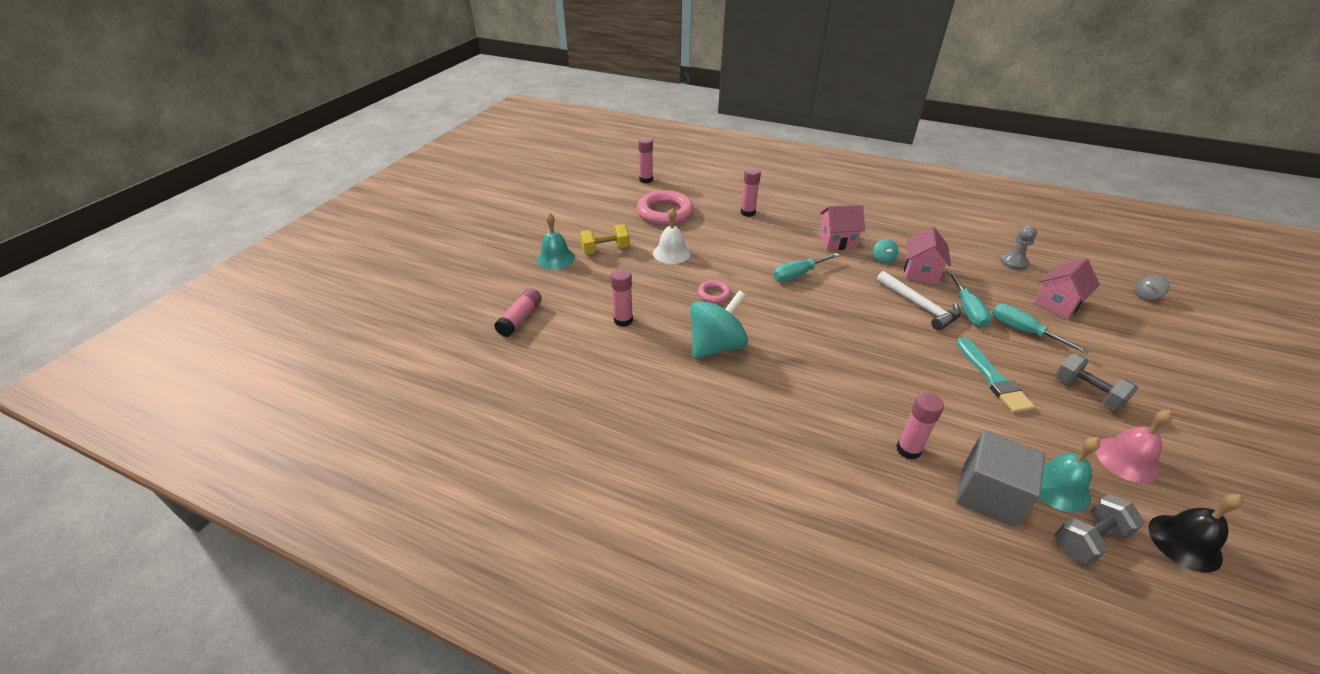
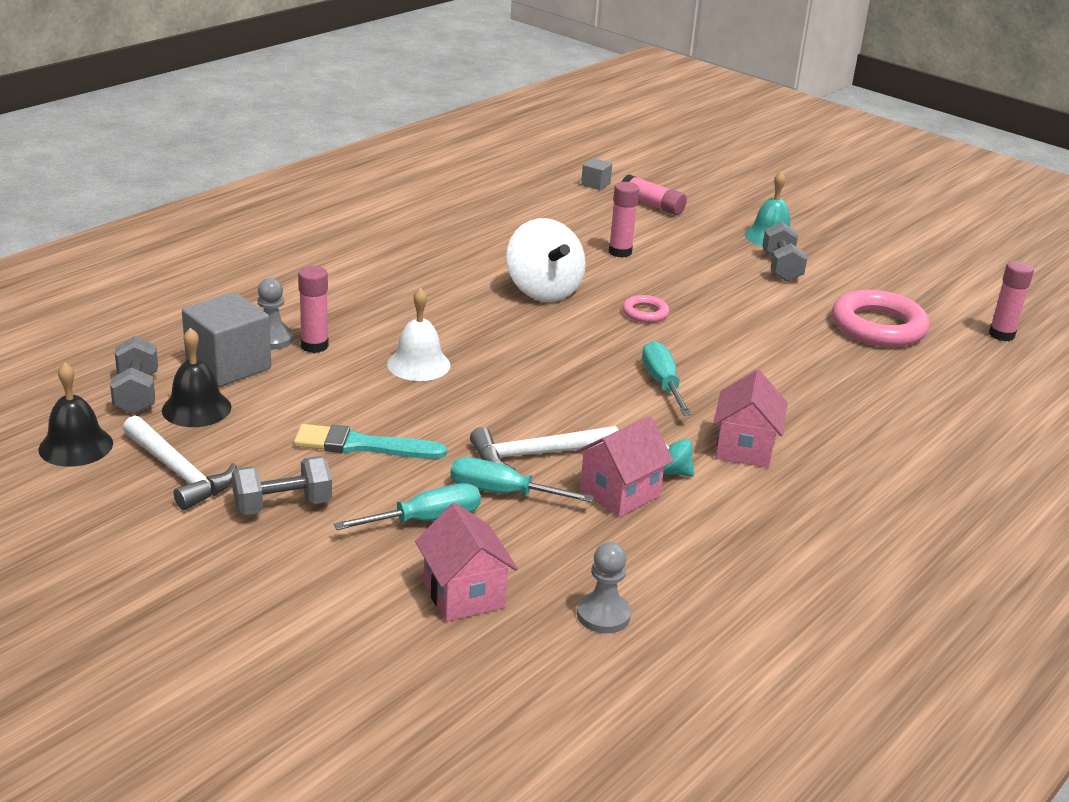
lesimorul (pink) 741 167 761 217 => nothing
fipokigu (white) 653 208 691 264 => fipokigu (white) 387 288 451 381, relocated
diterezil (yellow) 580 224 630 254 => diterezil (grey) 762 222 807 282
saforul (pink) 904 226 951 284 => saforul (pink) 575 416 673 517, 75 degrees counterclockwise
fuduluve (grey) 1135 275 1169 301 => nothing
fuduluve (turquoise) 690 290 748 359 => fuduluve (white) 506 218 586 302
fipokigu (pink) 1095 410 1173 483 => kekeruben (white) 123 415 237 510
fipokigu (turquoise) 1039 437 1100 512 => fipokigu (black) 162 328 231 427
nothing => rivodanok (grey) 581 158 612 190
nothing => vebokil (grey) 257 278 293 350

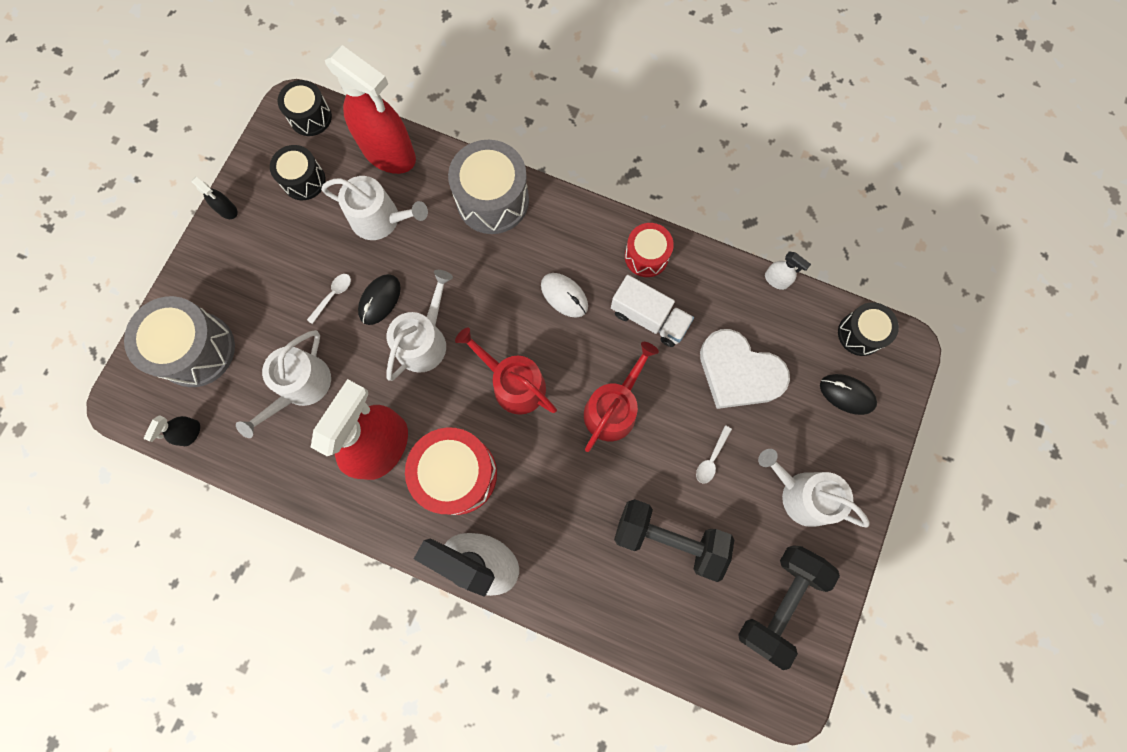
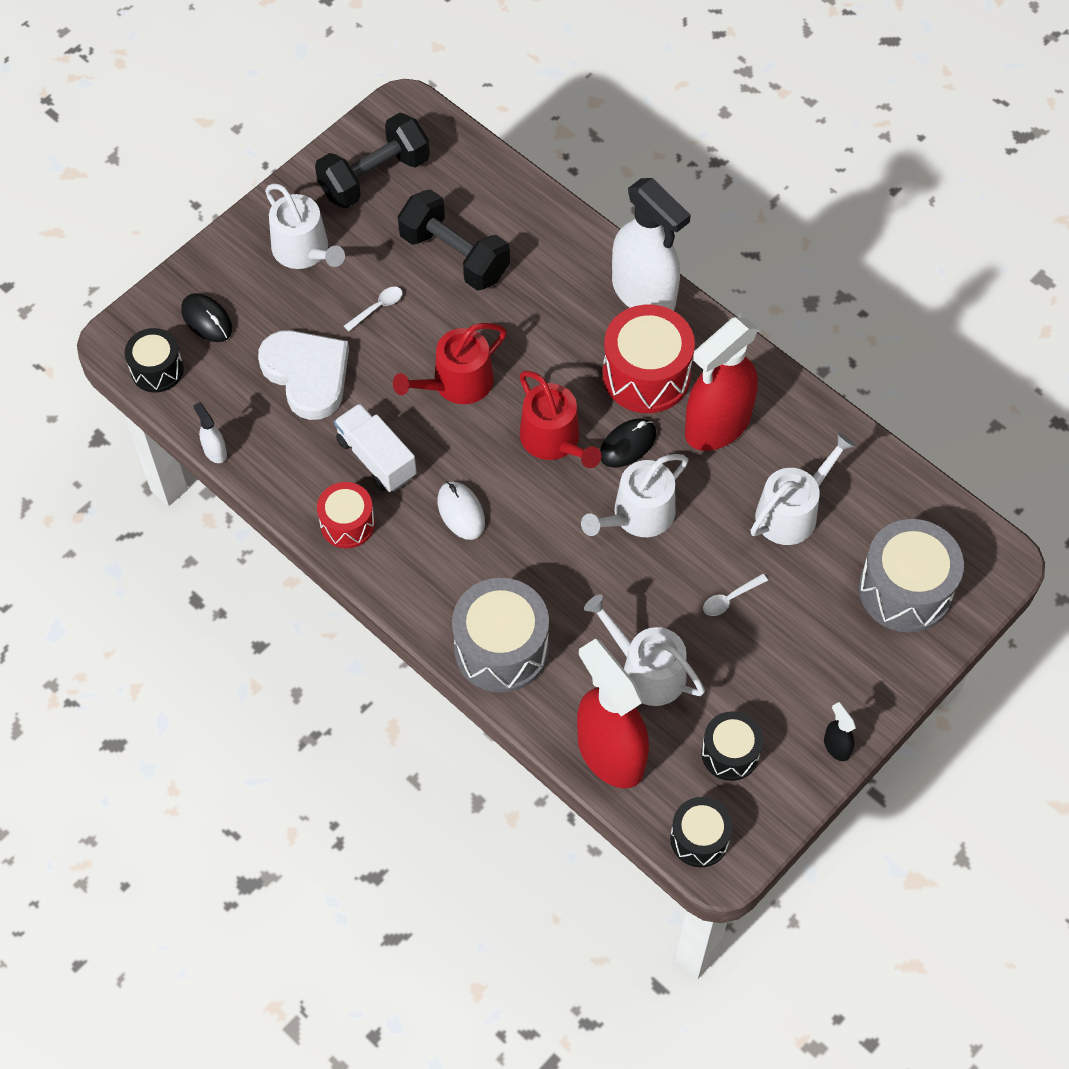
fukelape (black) 358 274 401 325 => fukelape (black) 600 418 657 467, relocated
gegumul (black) 144 415 200 446 => nothing

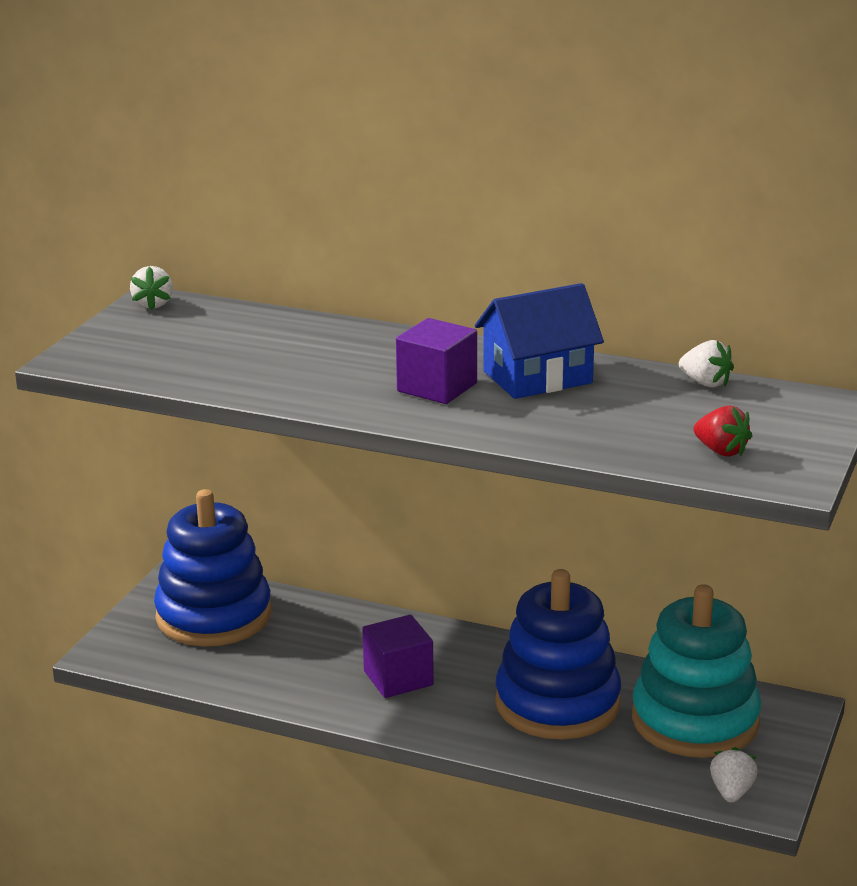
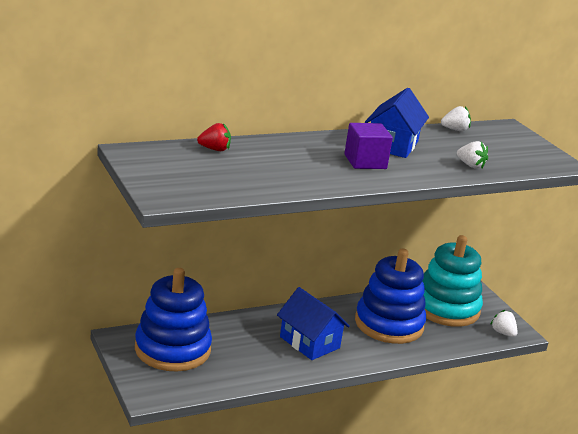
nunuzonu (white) 130 266 173 310 => nunuzonu (white) 457 141 488 169, relocated
nunuzonu (red) 693 406 752 457 => nunuzonu (red) 197 123 231 151, relocated
rivodanok (purple) 362 615 434 698 => saforul (blue) 277 287 350 360

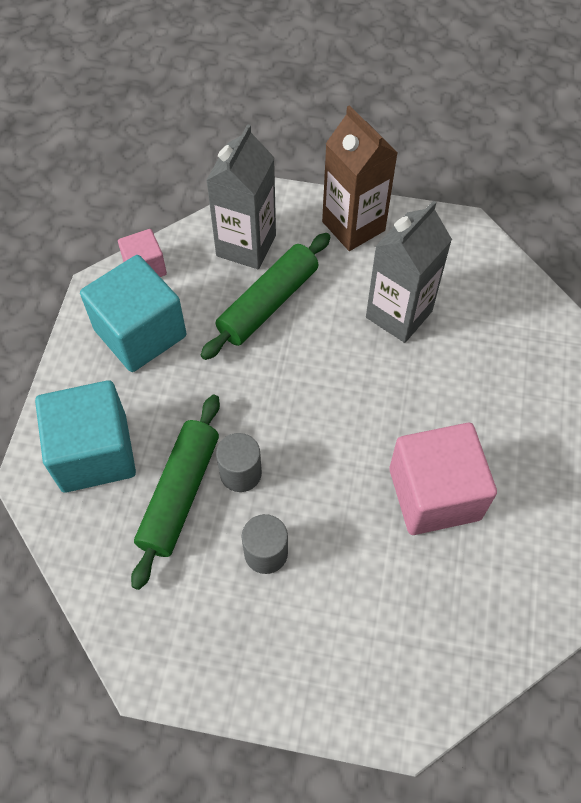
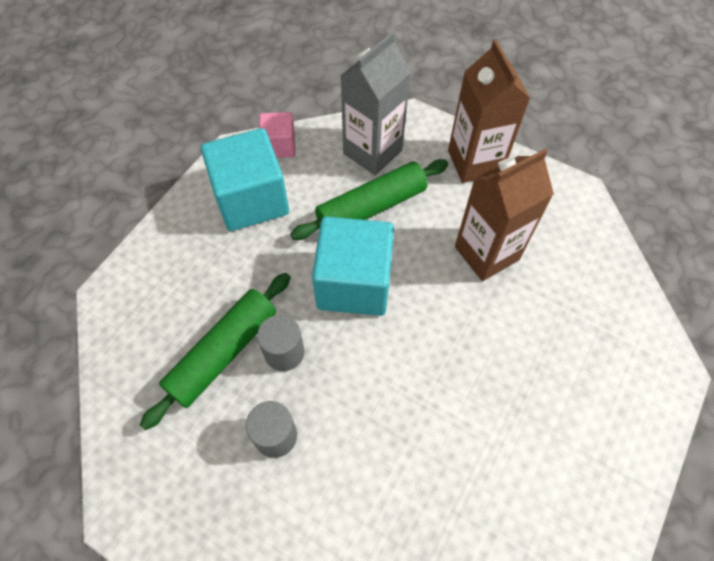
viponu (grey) 366 200 452 343 => viponu (brown) 455 149 554 281
rivodanok (turquoise) 35 380 136 493 => rivodanok (turquoise) 312 217 394 316, relocated
rivodanok (pink) 389 423 497 535 => nothing

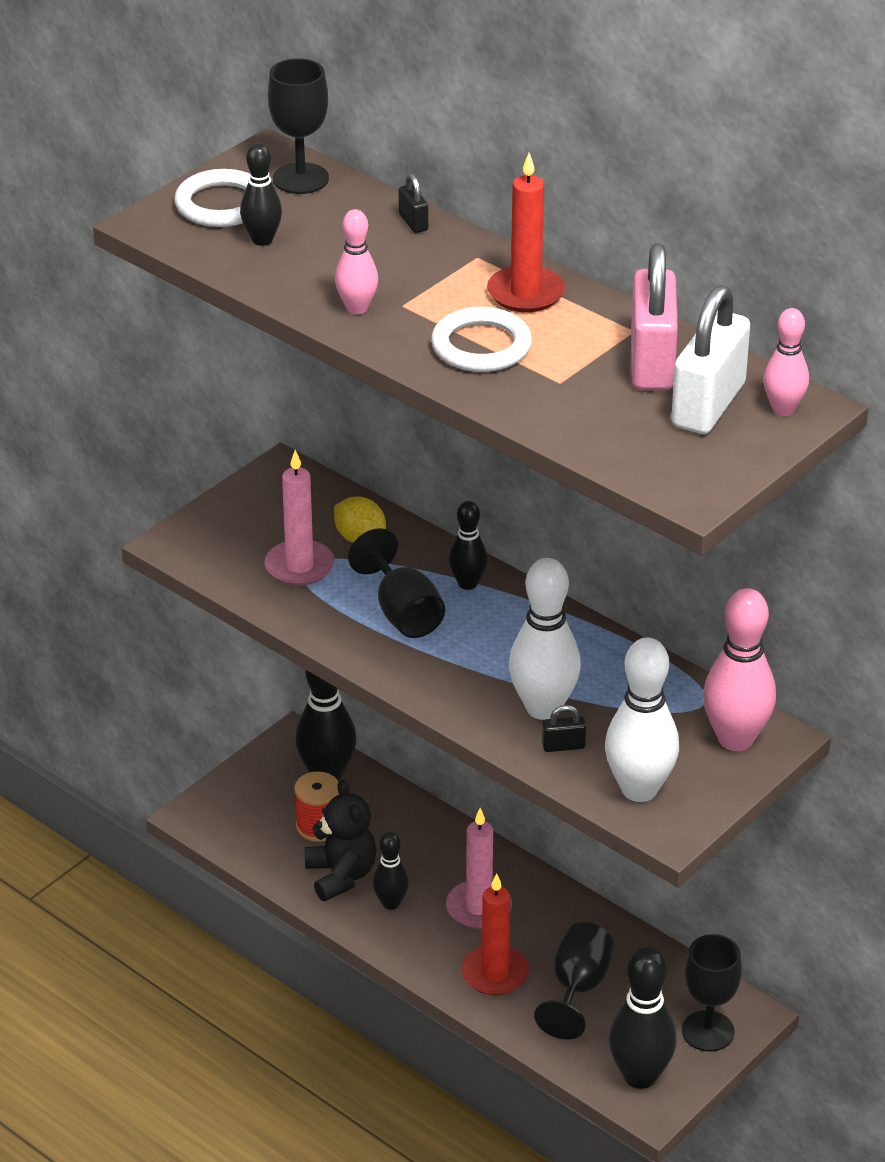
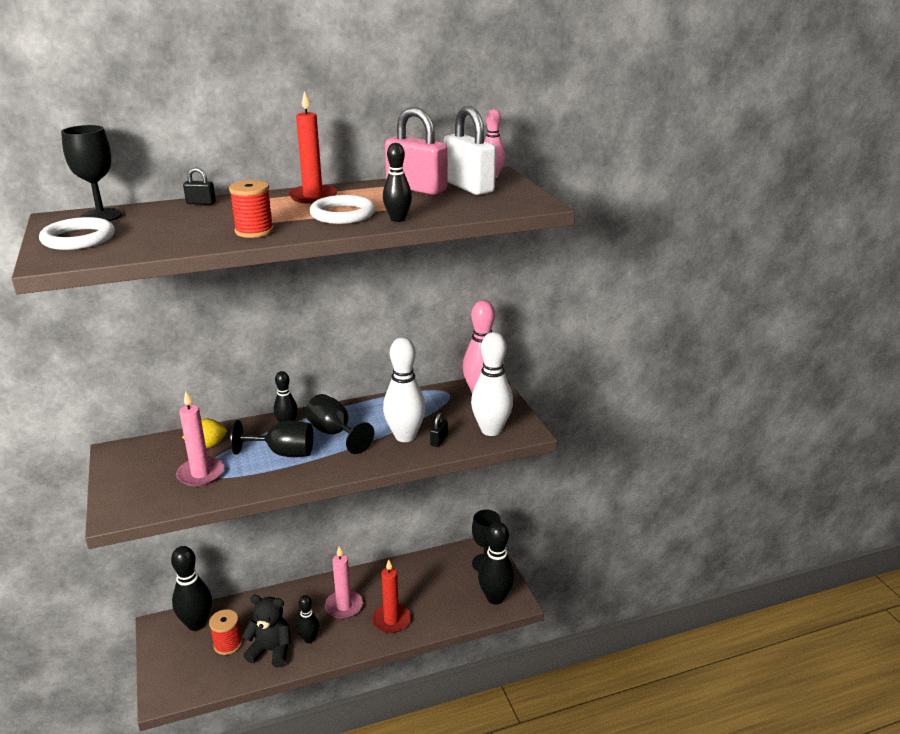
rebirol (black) 240 143 282 246 => rebirol (black) 383 143 412 222, relocated
rebirol (pink) 335 209 378 314 => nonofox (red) 229 180 274 238
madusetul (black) 534 922 614 1040 => madusetul (black) 305 394 374 454, relocated

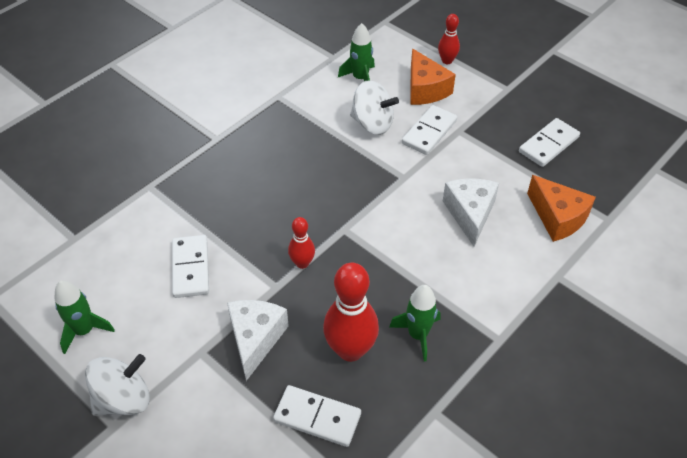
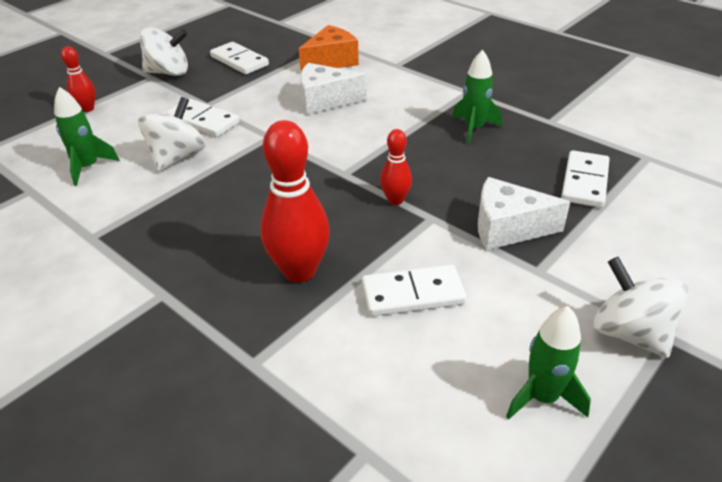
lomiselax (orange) 411 49 456 105 => nothing
rebirol (red) 323 263 379 362 => rebirol (red) 260 120 330 282, relocated
nothing => fuduluve (white) 140 27 188 76

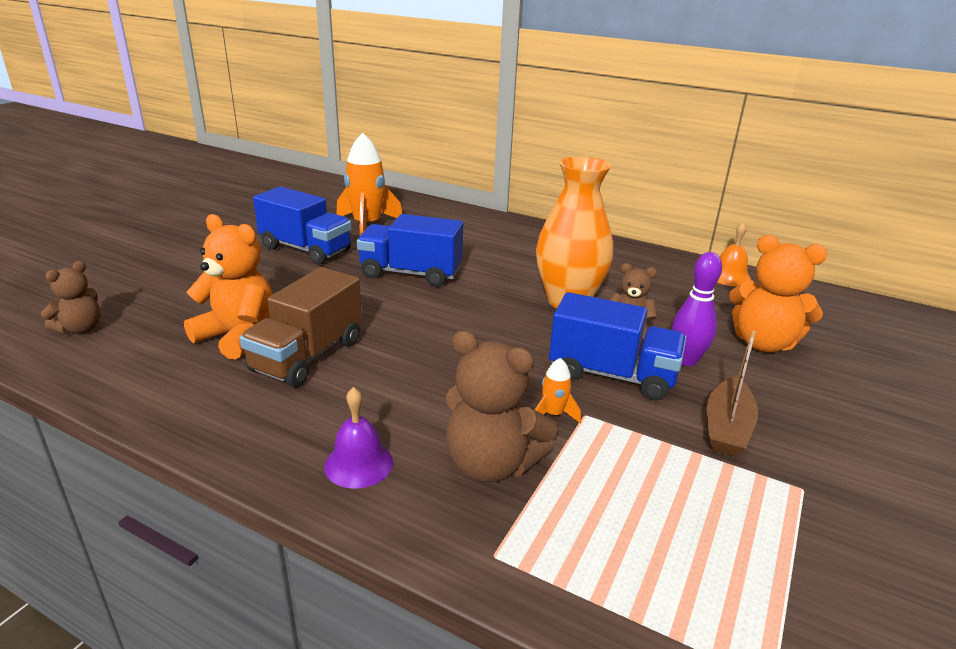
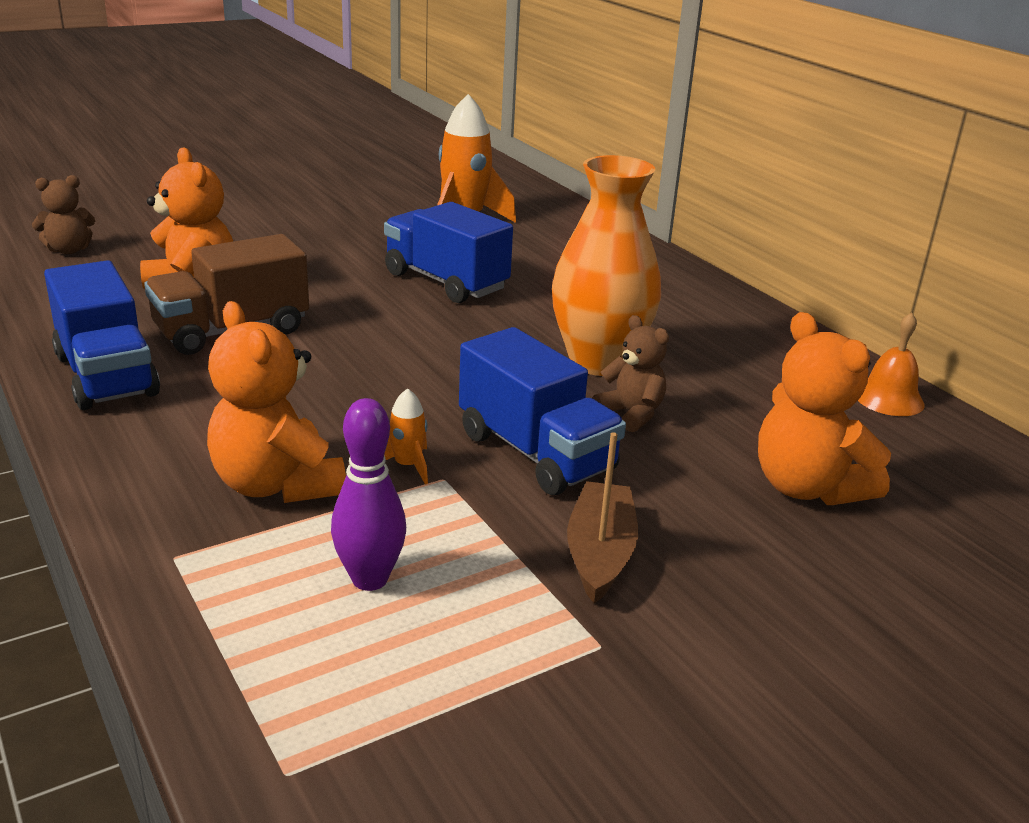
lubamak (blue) 253 187 351 265 => lubamak (blue) 44 260 160 410, relocated
rebirol (purple) 672 252 722 366 => rebirol (purple) 331 398 406 591, relocated
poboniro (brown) 446 330 557 483 => poboniro (orange) 207 301 346 503
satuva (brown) 707 331 758 457 => satuva (brown) 567 432 638 604, 135 degrees clockwise
fipokigu (purple) 324 387 393 488 => nothing

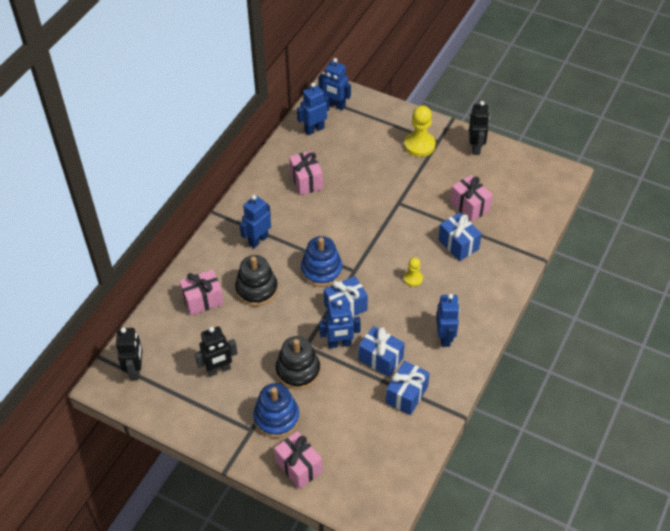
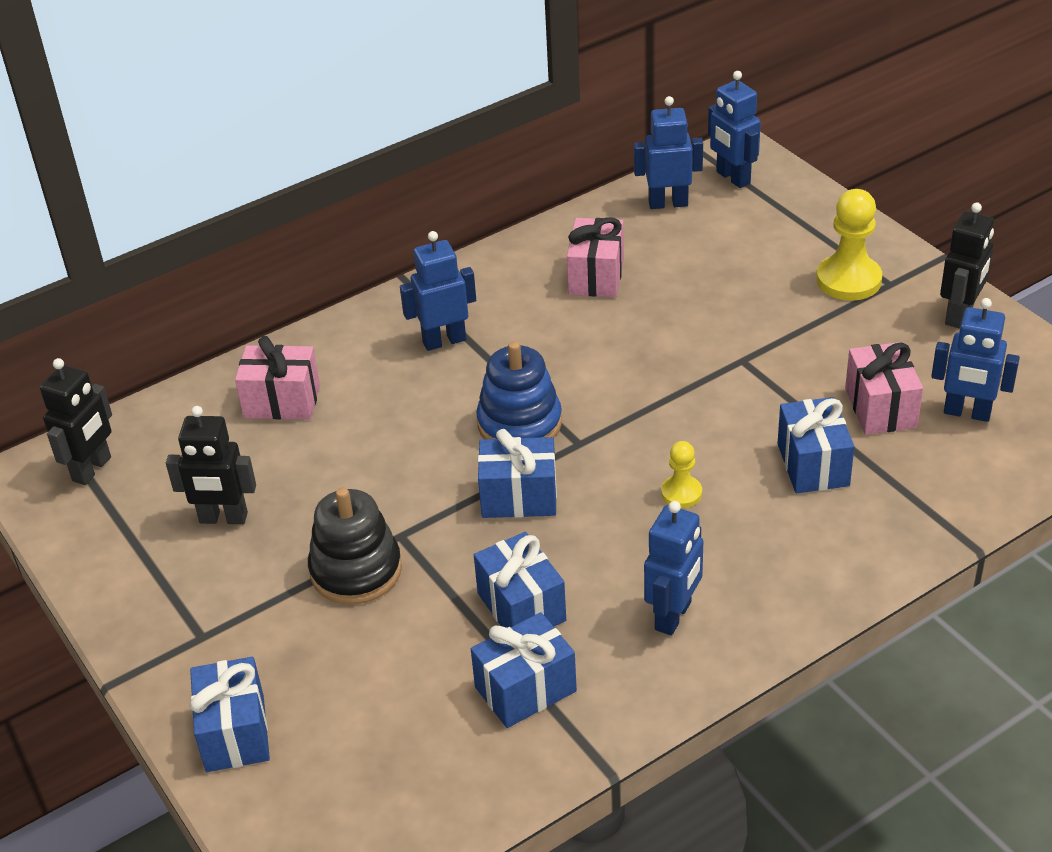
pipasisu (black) 235 255 278 306 => nothing
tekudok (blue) 319 300 361 348 => tekudok (blue) 931 298 1020 422, relocated
pipasisu (blue) 253 383 300 438 => nothing
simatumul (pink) 274 431 323 489 => simatumul (blue) 190 657 270 772

